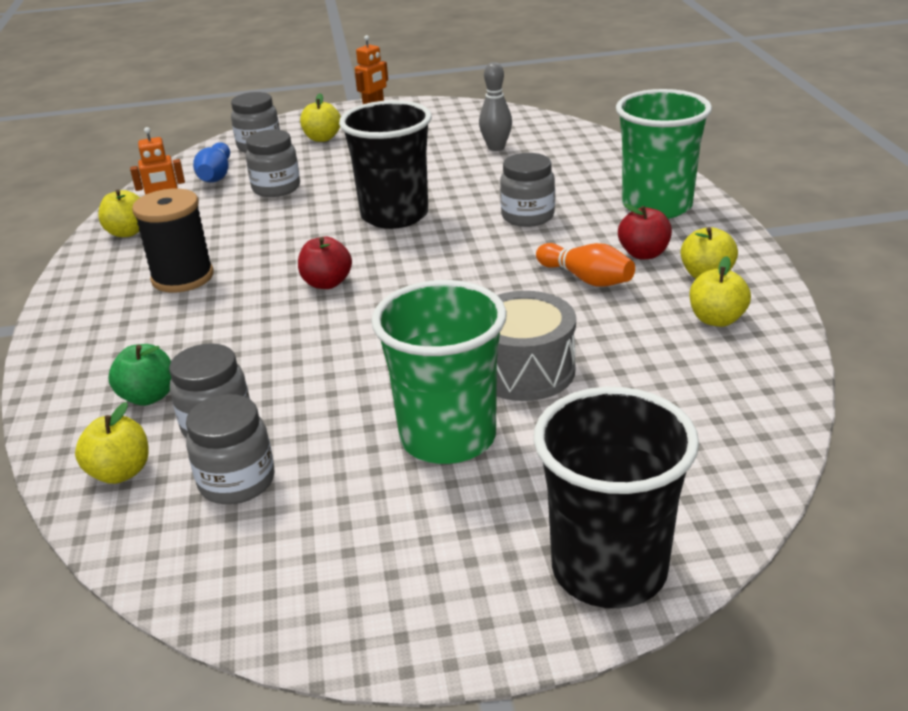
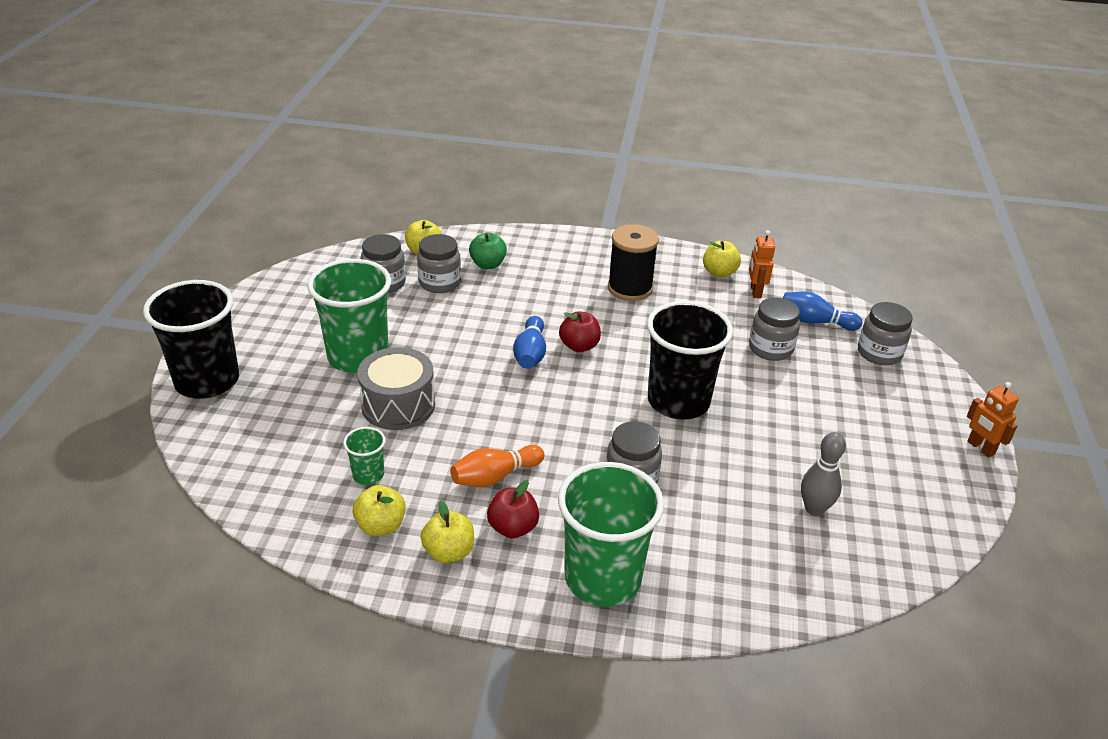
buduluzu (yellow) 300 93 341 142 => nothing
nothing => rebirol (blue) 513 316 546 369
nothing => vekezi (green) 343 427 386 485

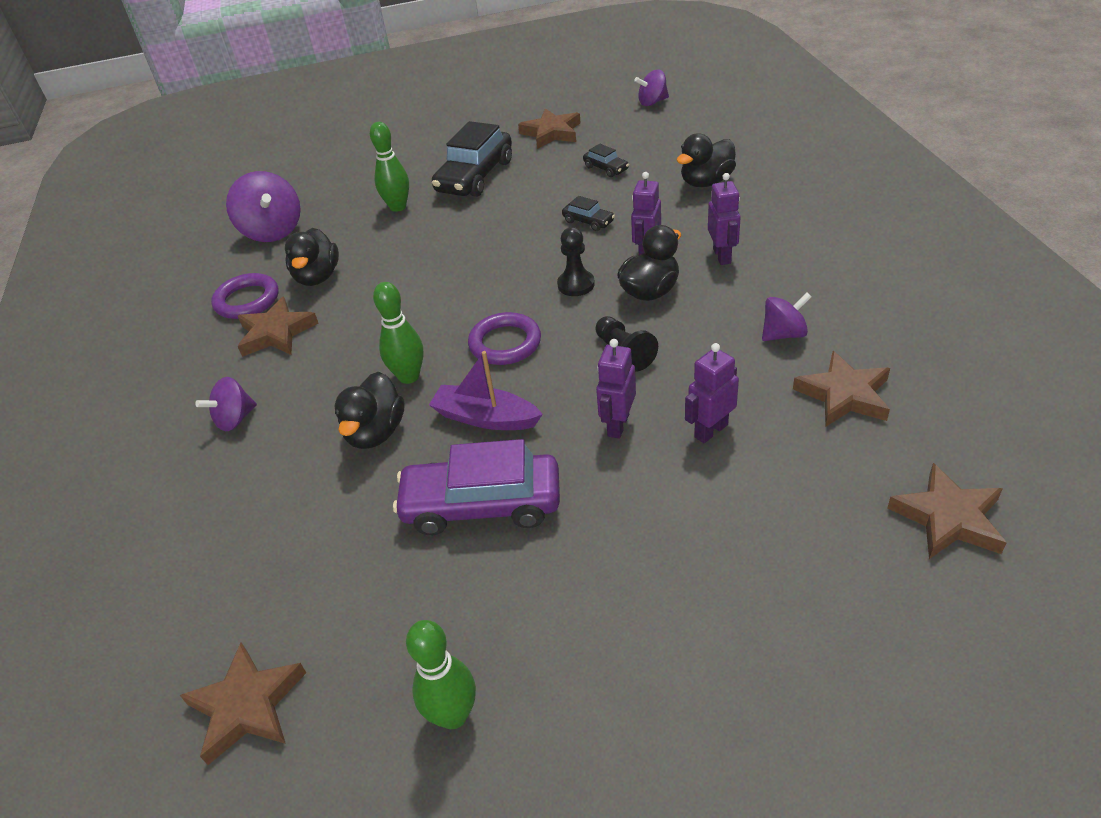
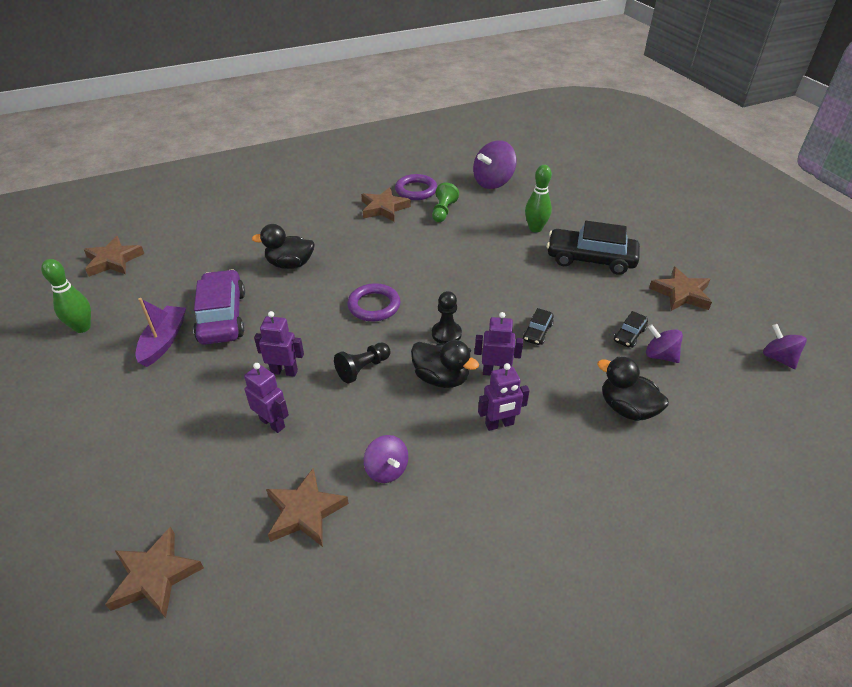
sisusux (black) 285 228 339 286 => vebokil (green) 432 182 459 222
rebirol (green) 373 282 424 384 => nothing
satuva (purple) 429 351 543 430 => satuva (purple) 135 298 186 367, relocated
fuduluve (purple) 195 377 257 431 => fuduluve (purple) 646 324 683 363, relocated

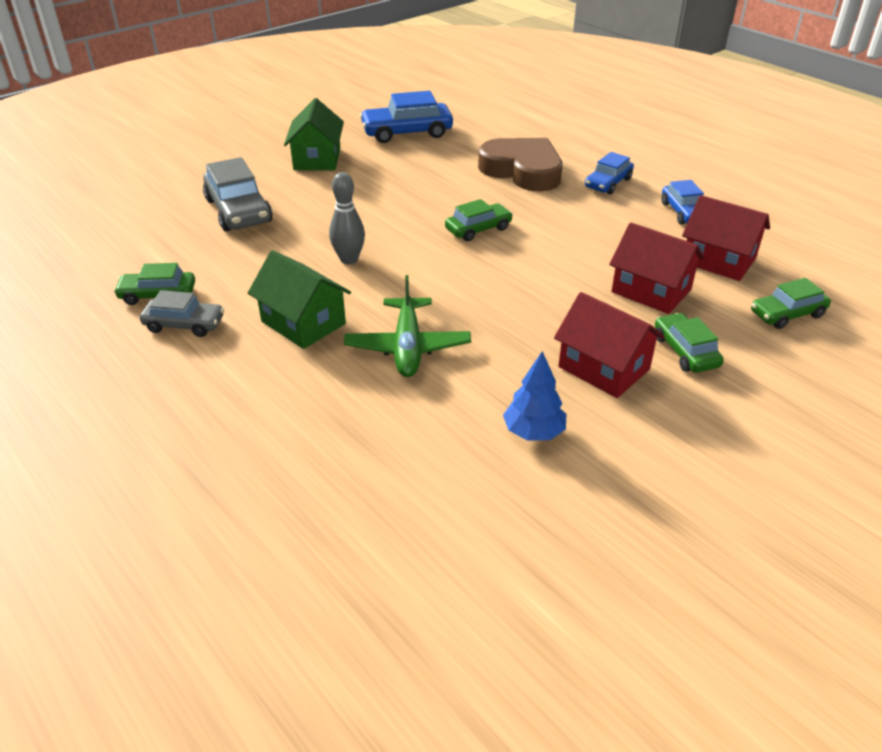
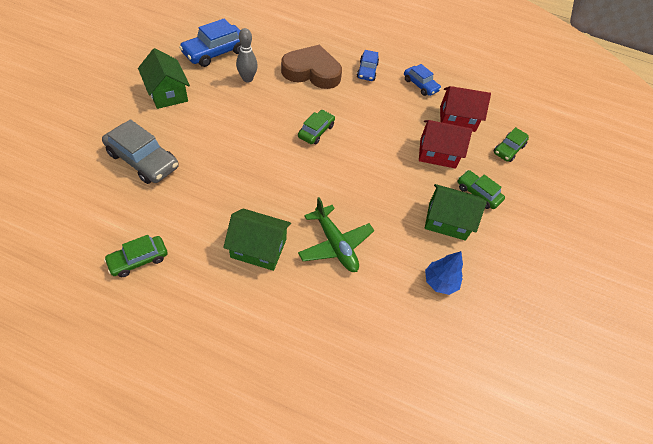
rebirol (grey) 329 172 365 264 => rebirol (grey) 236 28 258 83, relocated
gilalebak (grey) 140 290 224 337 => nothing
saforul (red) 554 292 665 398 => saforul (green) 425 184 487 241

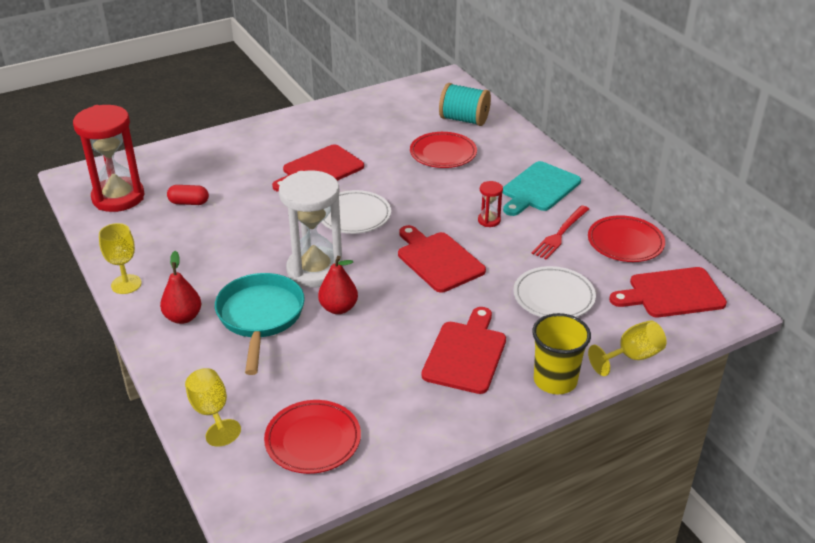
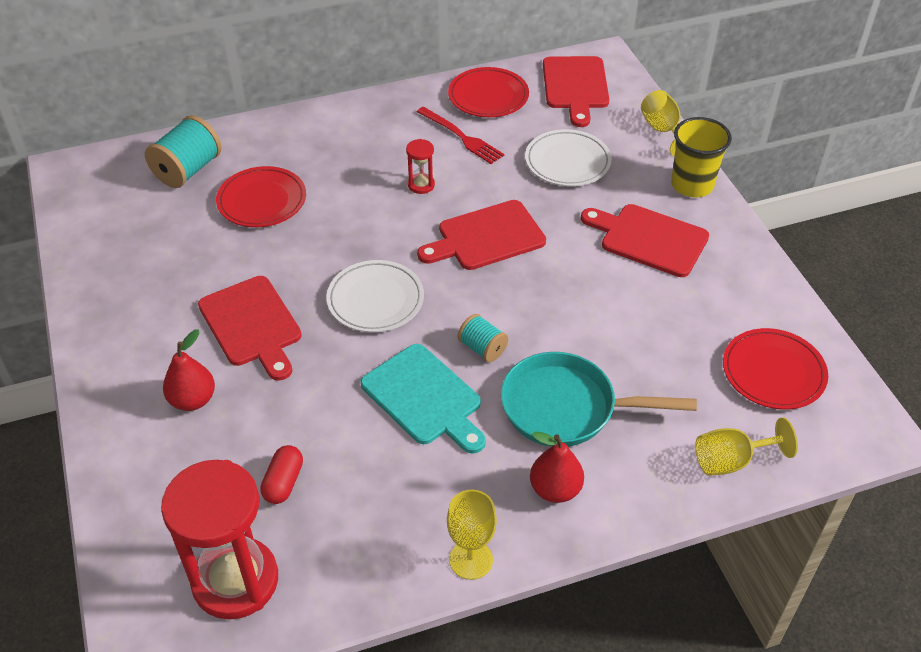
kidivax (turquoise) 502 161 581 216 => kidivax (turquoise) 361 344 486 454, relocated
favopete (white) 279 171 343 288 => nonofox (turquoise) 458 314 508 362
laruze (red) 318 256 358 314 => laruze (red) 163 329 215 411, relocated

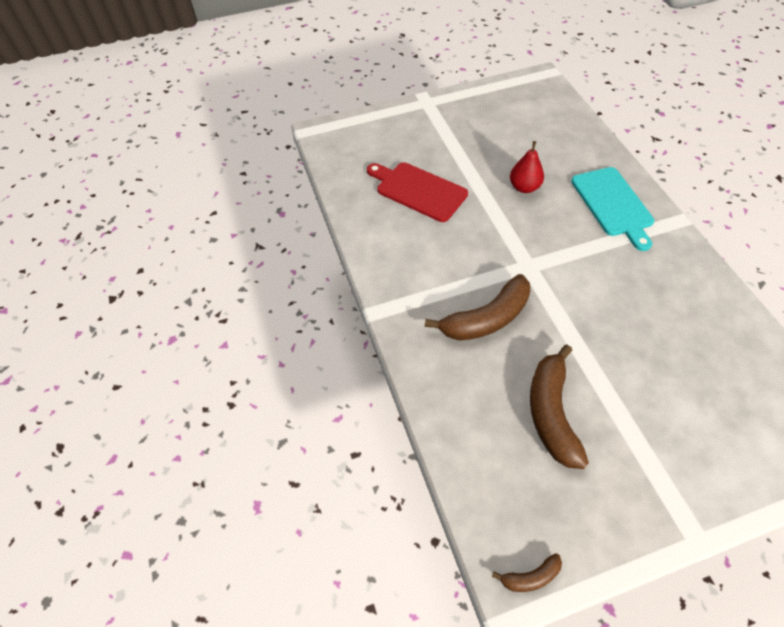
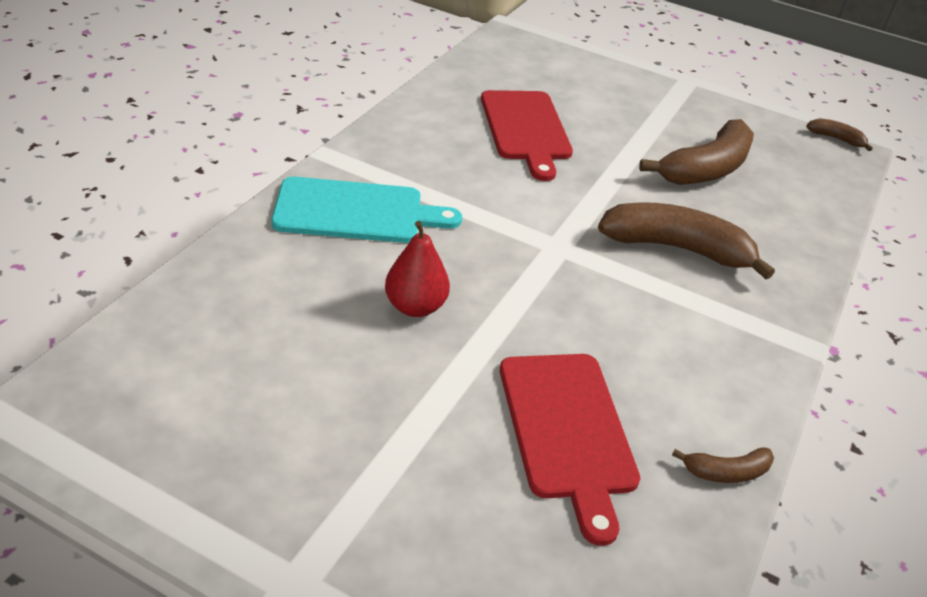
kidivax (turquoise) 571 167 654 251 => kidivax (turquoise) 272 177 462 243, 60 degrees clockwise
nothing => kidivax (red) 481 90 573 181
nothing => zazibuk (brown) 672 447 774 483

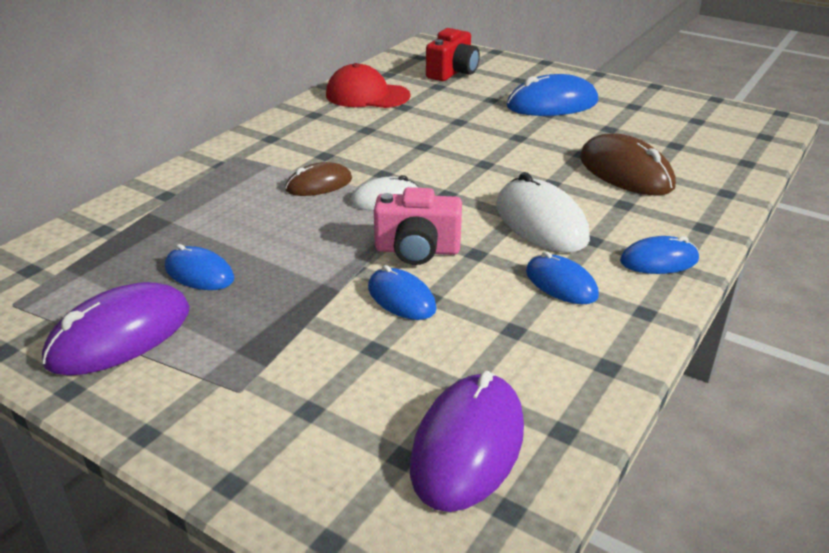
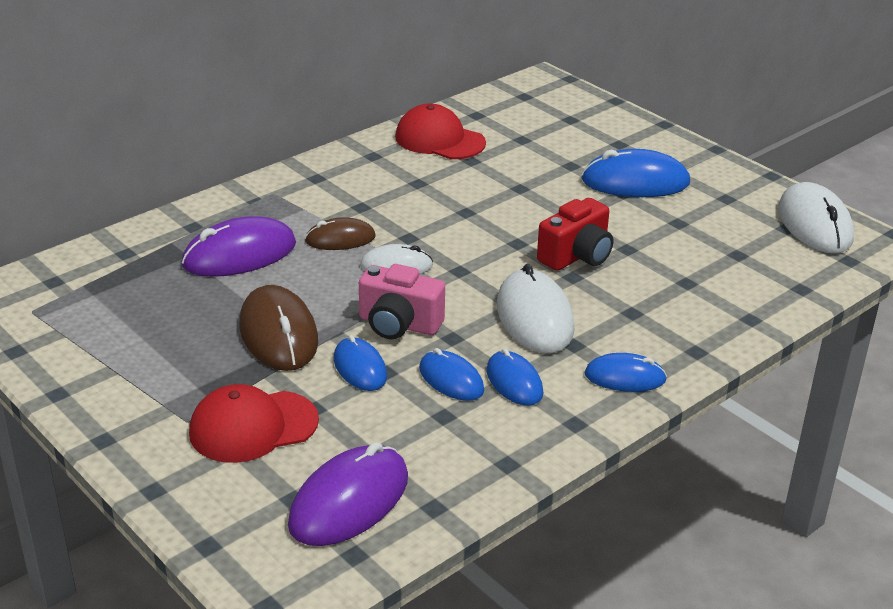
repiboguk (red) 426 28 480 81 => repiboguk (red) 537 198 613 271, relocated
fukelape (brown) 580 134 676 195 => fukelape (brown) 239 285 318 371, relocated
fukelape (blue) 165 244 234 290 => fukelape (blue) 419 348 484 401, relocated
fukelape (purple) 42 282 189 376 => fukelape (purple) 181 216 296 277, relocated
nothing => fukelape (white) 778 182 854 254
nothing => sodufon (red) 189 384 319 463

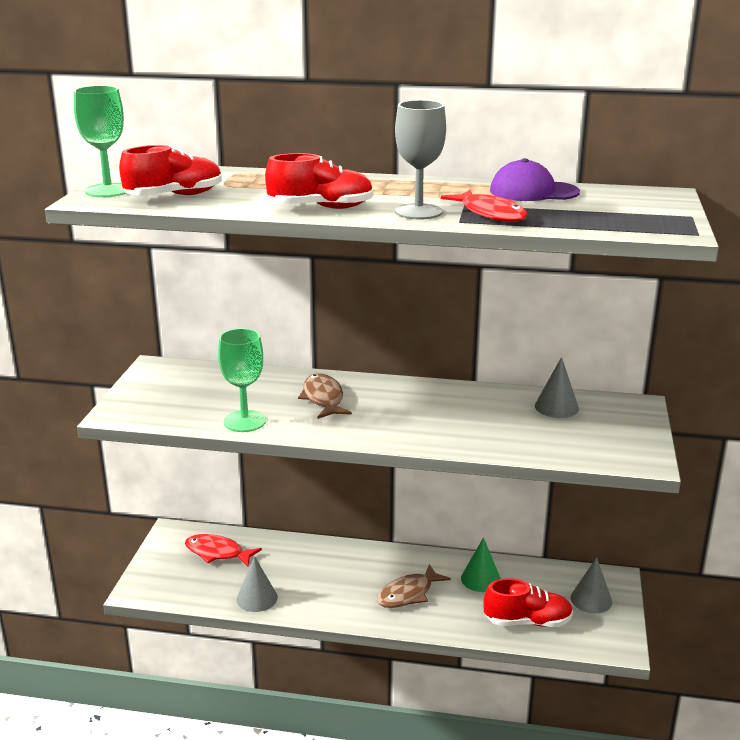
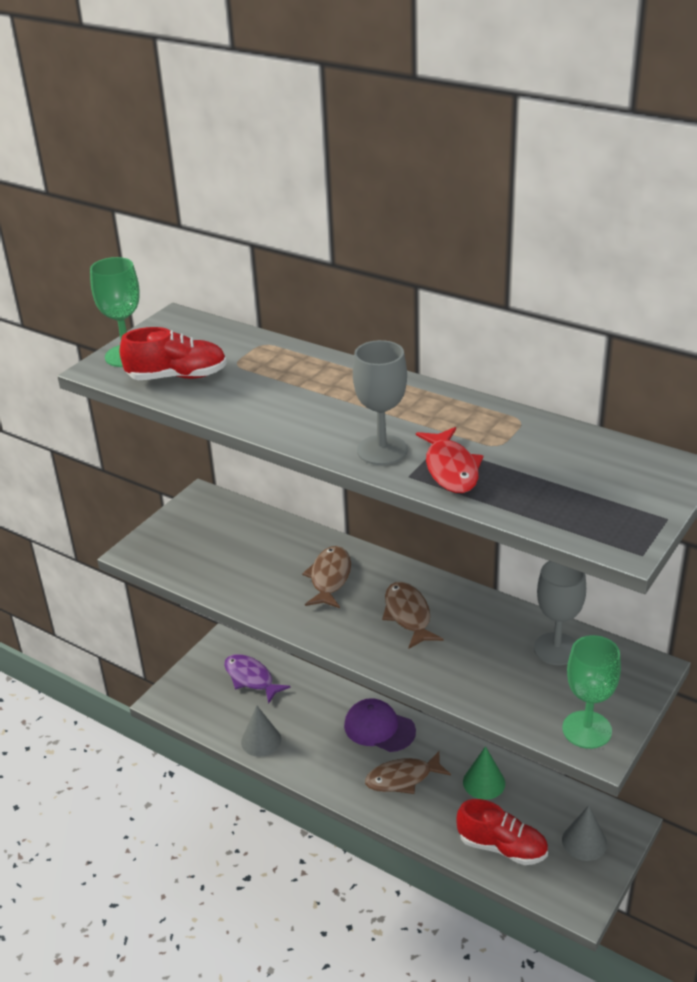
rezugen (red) 265 153 374 209 => nothing
sodufon (purple) 490 158 580 201 => sodufon (purple) 344 698 416 752, relocated
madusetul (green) 218 328 266 432 => madusetul (green) 562 635 621 749, relocated
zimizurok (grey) 535 357 579 418 => madusetul (grey) 534 561 586 665
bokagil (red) 185 534 262 567 => bokagil (purple) 224 654 291 704
nothing => bokagil (brown) 382 582 444 649

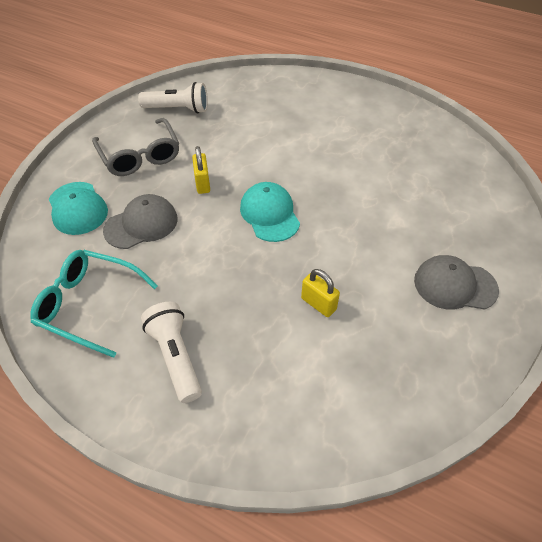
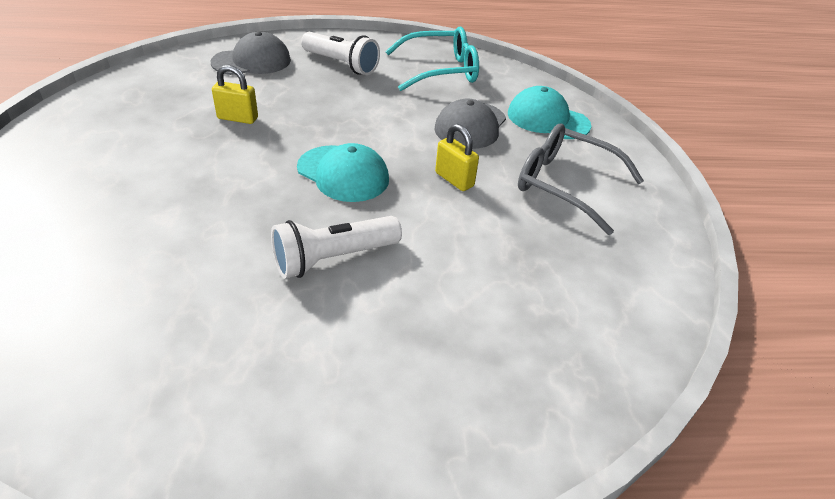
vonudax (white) 138 82 208 114 => vonudax (white) 271 216 402 279, relocated
sodufon (grey) 414 255 499 310 => sodufon (grey) 211 32 291 75, relocated

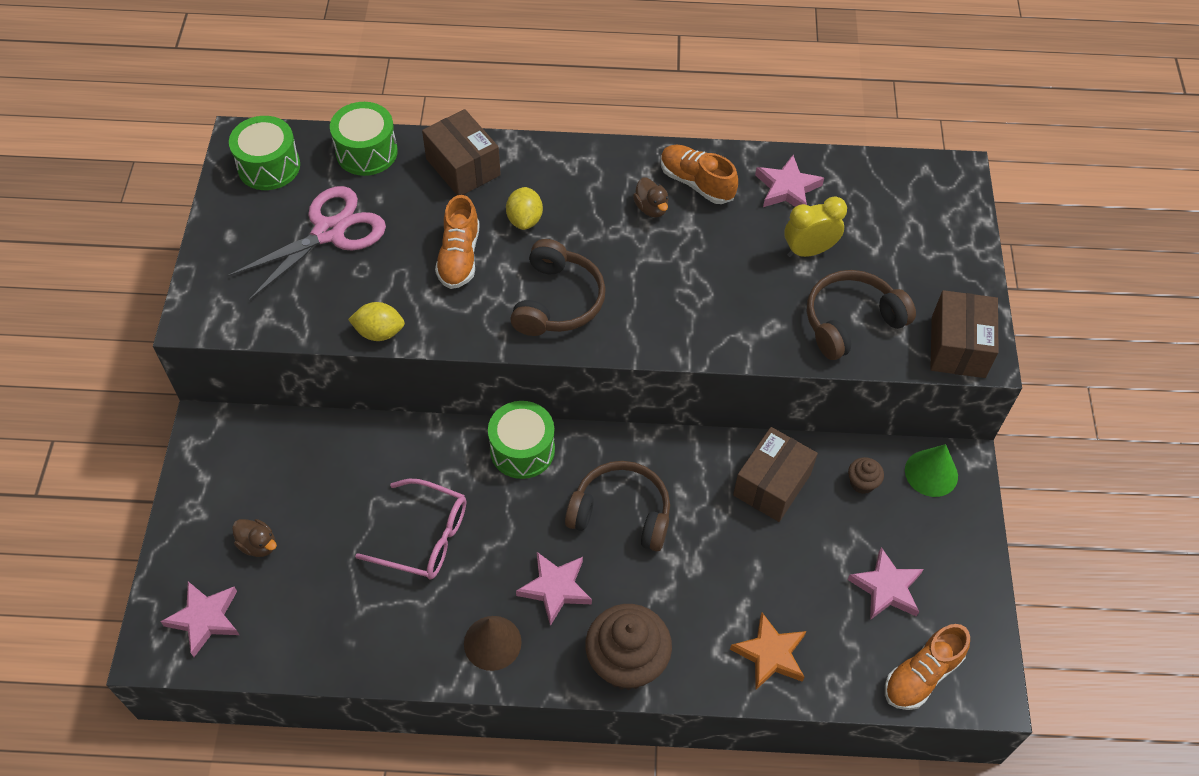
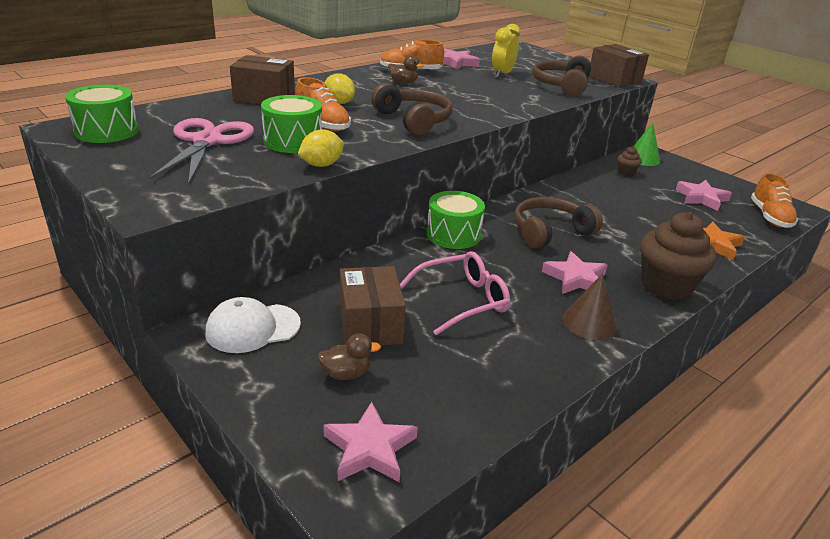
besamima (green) 330 102 398 176 => besamima (green) 261 95 322 153, relocated
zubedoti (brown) 733 427 818 522 => zubedoti (brown) 340 266 406 345, relocated
nothing => sodufon (white) 205 297 301 353

